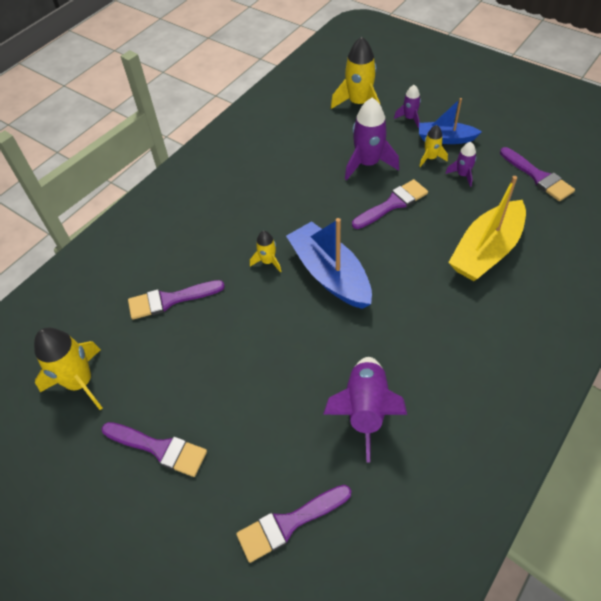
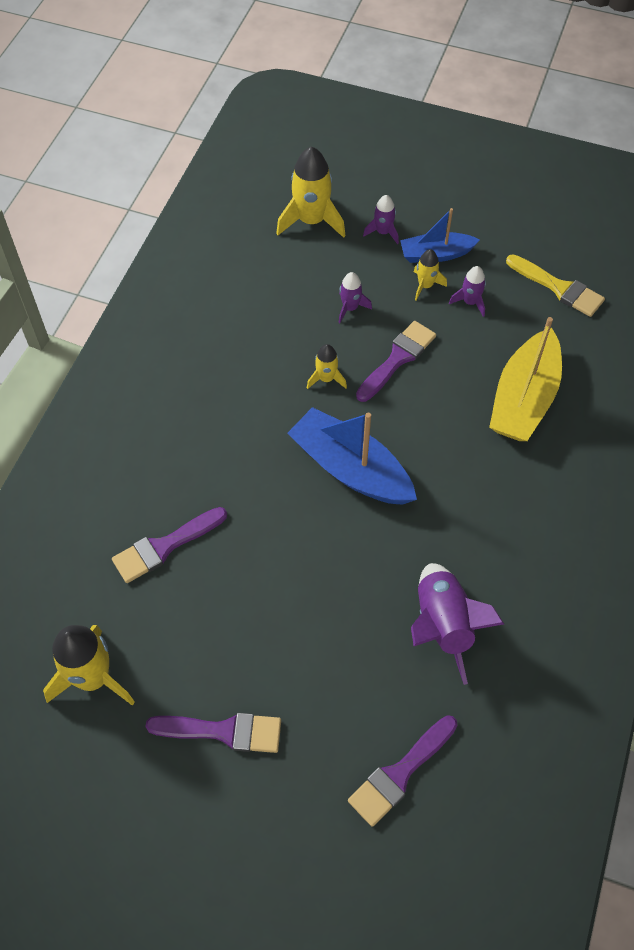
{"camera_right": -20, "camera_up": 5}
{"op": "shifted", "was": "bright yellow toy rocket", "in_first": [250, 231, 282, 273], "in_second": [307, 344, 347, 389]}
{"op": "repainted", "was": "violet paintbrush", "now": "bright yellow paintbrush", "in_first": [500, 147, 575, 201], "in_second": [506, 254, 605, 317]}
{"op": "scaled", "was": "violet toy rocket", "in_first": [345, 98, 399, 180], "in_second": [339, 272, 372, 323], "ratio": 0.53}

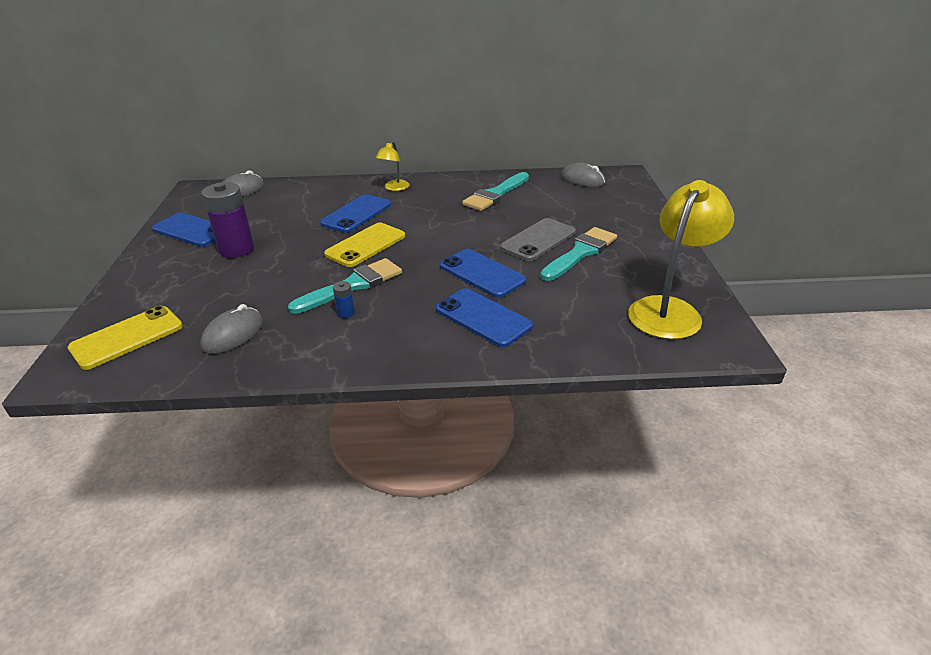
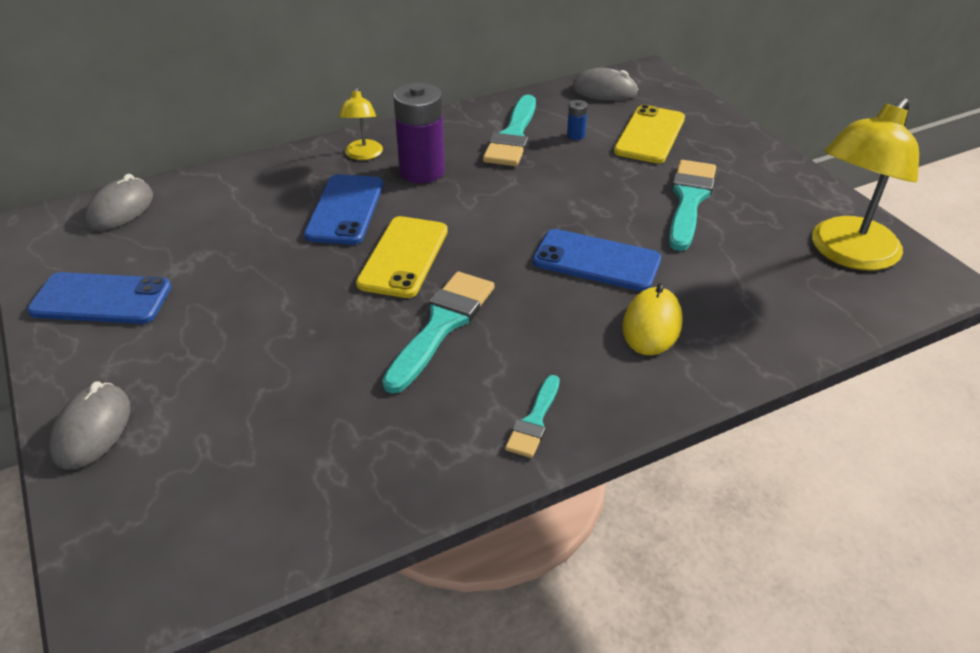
{"camera_right": -25, "camera_up": 5}
{"op": "gone", "was": "gray phone", "in_first": [500, 218, 576, 261]}
{"op": "new", "now": "turquoise paintbrush", "in_second": [505, 375, 560, 458]}
{"op": "shifted", "was": "bright yellow phone", "in_first": [68, 306, 183, 370], "in_second": [614, 105, 685, 163]}
{"op": "shifted", "was": "gray PC mouse", "in_first": [200, 304, 263, 354], "in_second": [49, 381, 130, 470]}
{"op": "shifted", "was": "violet AA battery", "in_first": [202, 182, 254, 258], "in_second": [393, 83, 445, 183]}
{"op": "shifted", "was": "royal blue AA battery", "in_first": [333, 281, 355, 318], "in_second": [567, 100, 588, 140]}
{"op": "swapped", "was": "royal blue phone", "now": "bright yellow PC mouse", "in_first": [436, 288, 533, 347], "in_second": [622, 283, 683, 355]}
{"op": "rotated", "was": "bright yellow reading lamp", "in_first": [628, 180, 734, 339], "in_second": [812, 98, 919, 271], "clockwise": -150}

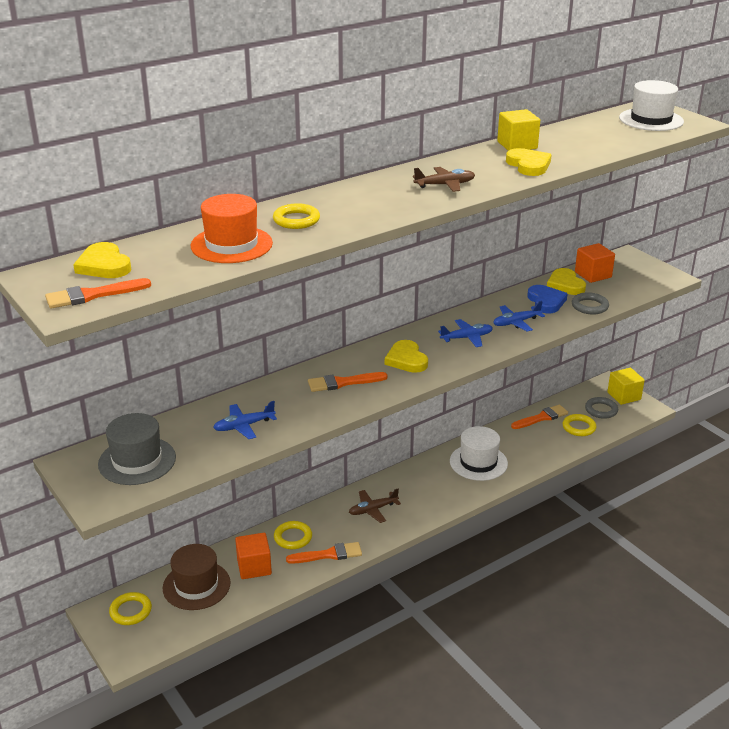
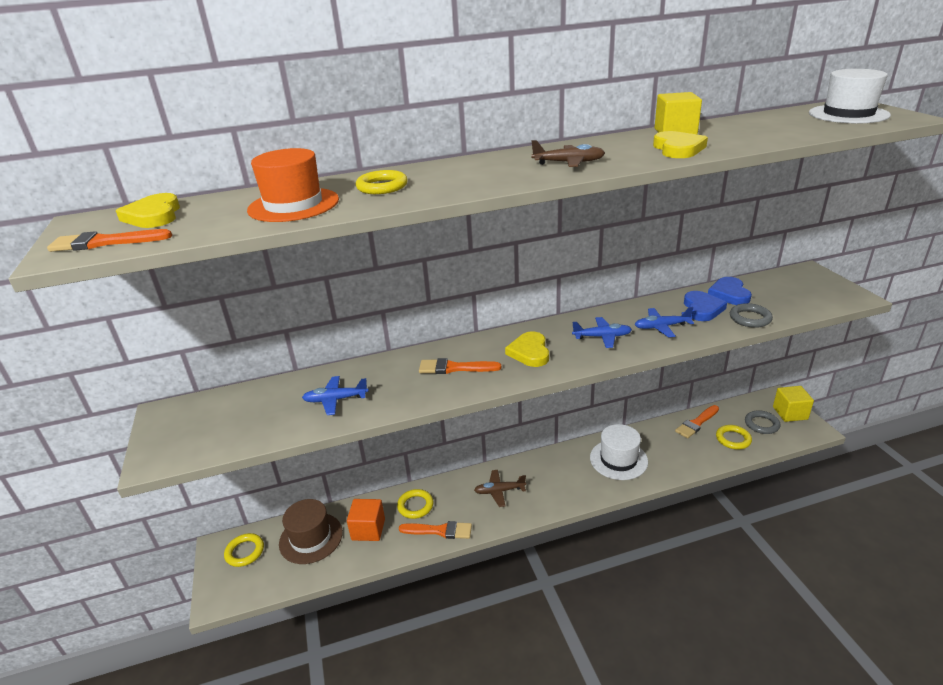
{"camera_right": 20, "camera_up": 0}
{"op": "gone", "was": "gray hat", "in_first": [98, 413, 176, 485]}
{"op": "gone", "was": "bright orange solid cube", "in_first": [575, 243, 615, 283]}
{"op": "repainted", "was": "bright yellow heart", "now": "royal blue heart", "in_first": [547, 268, 586, 295], "in_second": [708, 277, 752, 305]}
{"op": "rotated", "was": "bright orange paintbrush", "in_first": [511, 405, 568, 429], "in_second": [675, 405, 719, 438], "clockwise": 150}

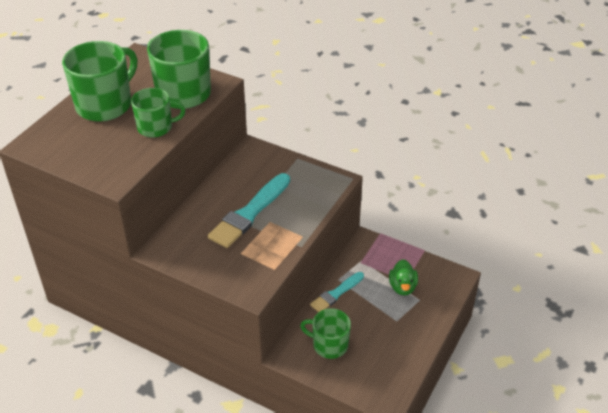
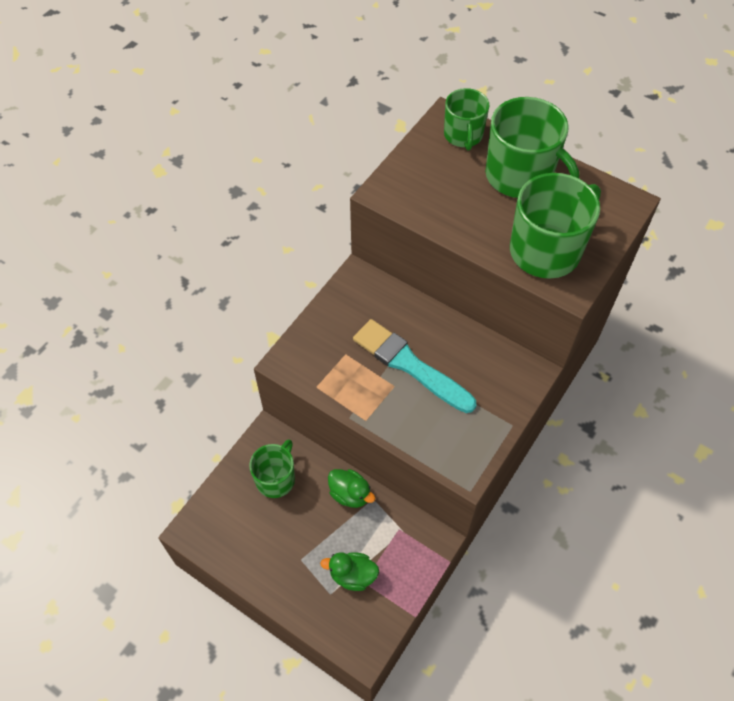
{"camera_right": 95, "camera_up": 15}
{"op": "shifted", "was": "emerald tea mug", "in_first": [131, 88, 185, 138], "in_second": [444, 88, 489, 150]}
{"op": "swapped", "was": "turquoise paintbrush", "now": "emerald rubber duck", "in_first": [310, 272, 364, 312], "in_second": [328, 469, 375, 508]}

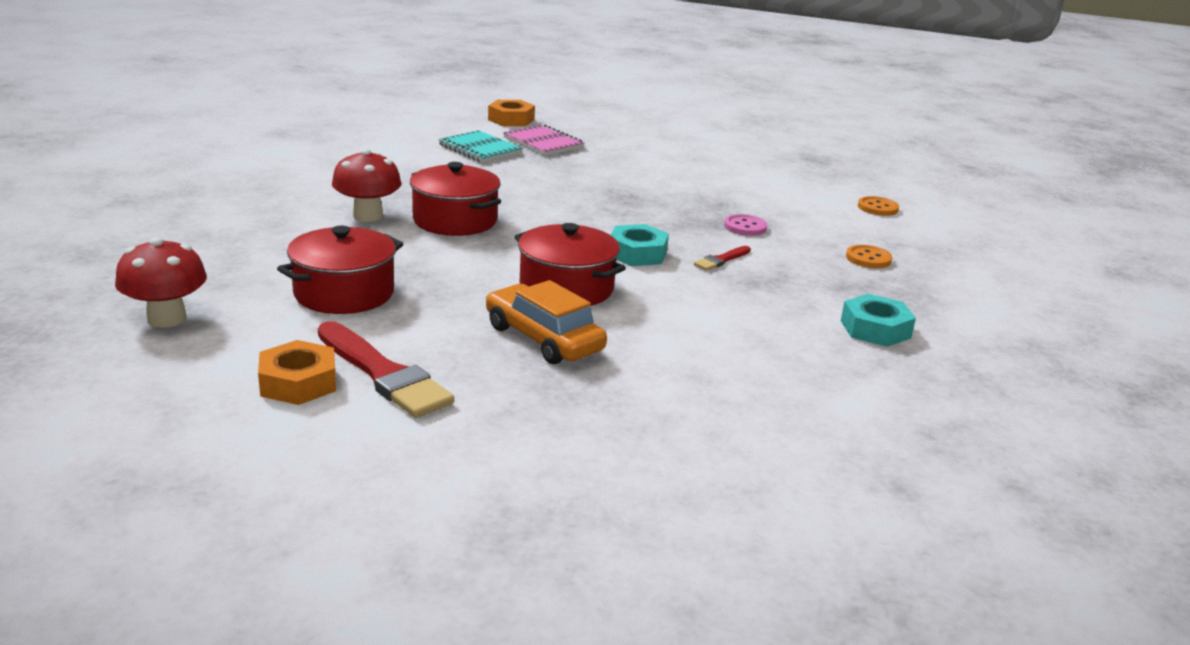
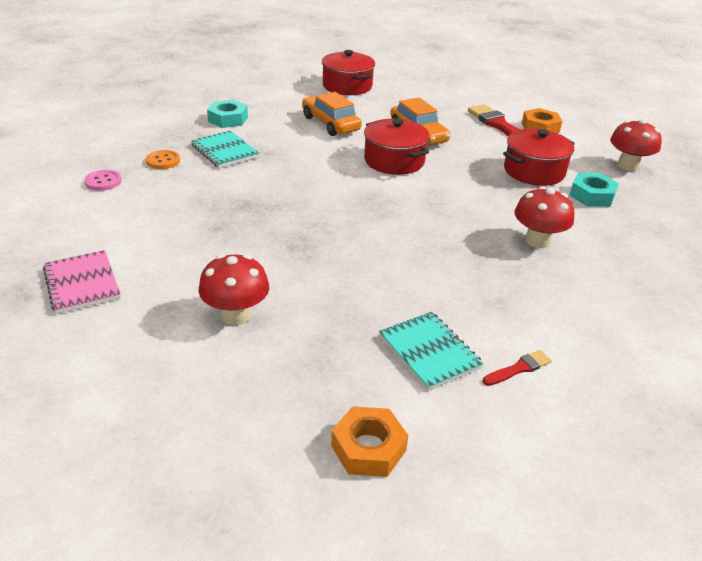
{"camera_right": -165, "camera_up": 10}
{"op": "gone", "was": "bright orange button", "in_first": [858, 196, 899, 216]}
{"op": "new", "now": "turquoise exercise book", "in_second": [191, 130, 259, 168]}
{"op": "new", "now": "scarlet fungus", "in_second": [198, 254, 269, 325]}
{"op": "new", "now": "bright orange car", "in_second": [302, 92, 362, 136]}
{"op": "shifted", "was": "scarlet cooking pot", "in_first": [410, 162, 501, 236], "in_second": [322, 50, 375, 95]}
{"op": "shifted", "was": "rose-pink exercise book", "in_first": [503, 124, 585, 156], "in_second": [43, 250, 121, 314]}
{"op": "shifted", "was": "turquoise nut", "in_first": [611, 224, 669, 266], "in_second": [569, 173, 619, 207]}
{"op": "shifted", "was": "scarlet paintbrush", "in_first": [694, 246, 751, 271], "in_second": [483, 350, 552, 386]}
{"op": "shifted", "was": "rose-pink button", "in_first": [724, 214, 767, 236], "in_second": [84, 170, 121, 191]}

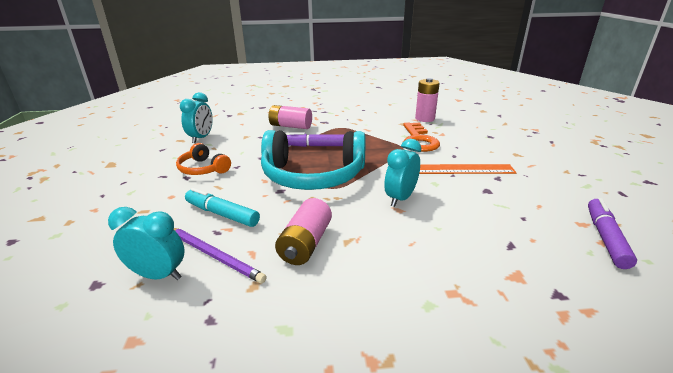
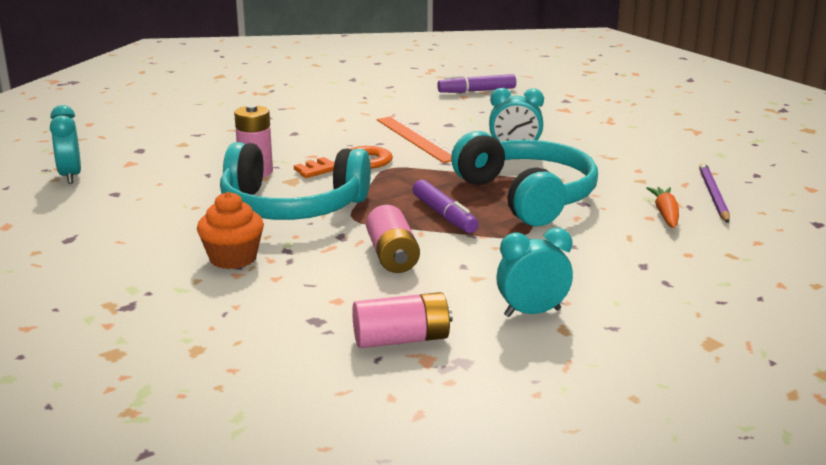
{"camera_right": -120, "camera_up": -5}
{"op": "gone", "was": "bright orange headphones", "in_first": [176, 143, 231, 175]}
{"op": "new", "now": "bright orange cupcake", "in_second": [197, 192, 264, 269]}
{"op": "new", "now": "turquoise headphones", "in_second": [220, 142, 371, 220]}
{"op": "shifted", "was": "turquoise alarm clock", "in_first": [108, 207, 185, 280], "in_second": [50, 105, 81, 184]}
{"op": "shifted", "was": "rose-pink AA battery", "in_first": [275, 198, 332, 265], "in_second": [352, 292, 453, 348]}
{"op": "swapped", "was": "turquoise felt pen", "now": "bright orange carrot", "in_first": [185, 188, 260, 227], "in_second": [646, 187, 679, 228]}

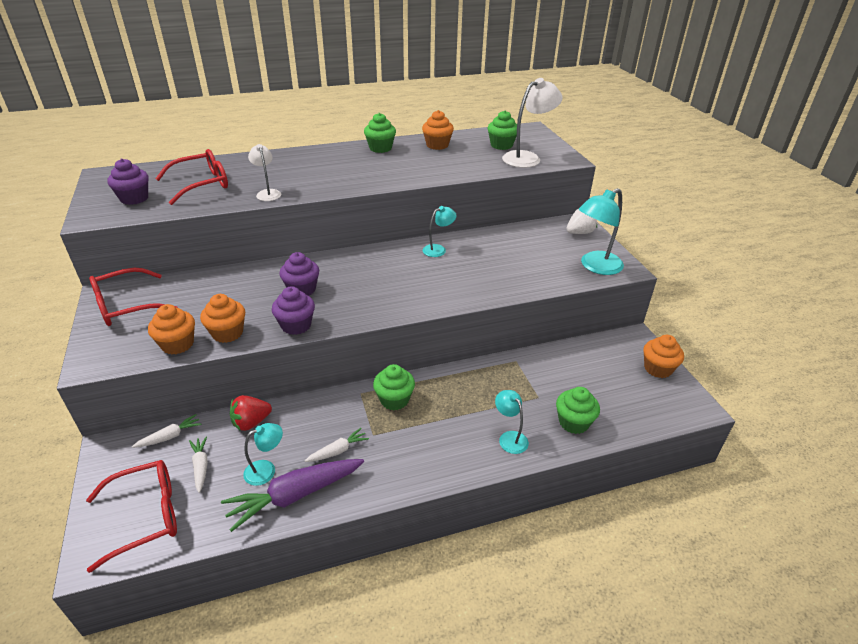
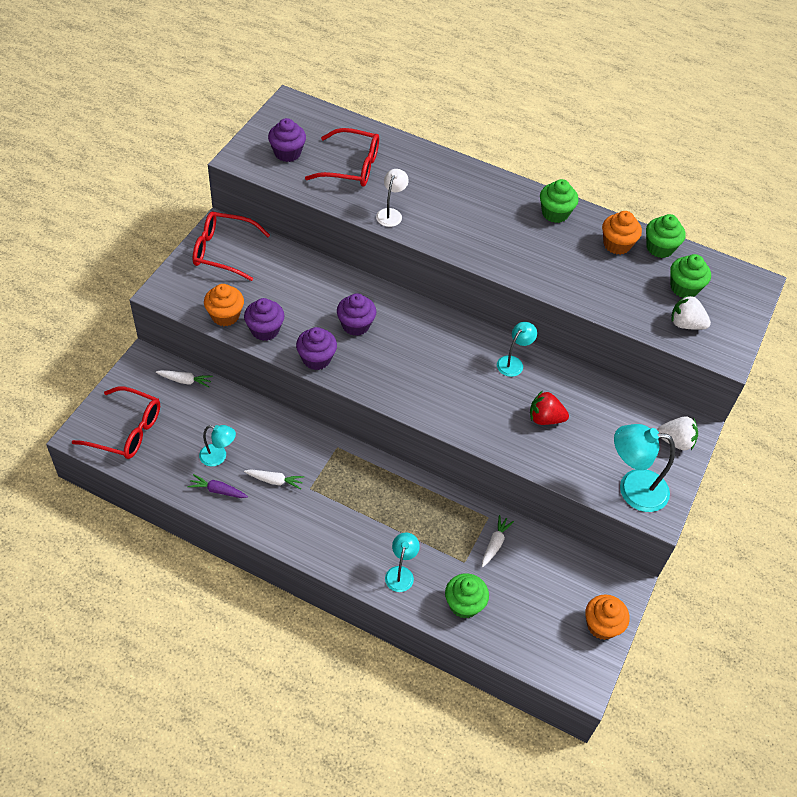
{"camera_right": 40, "camera_up": 15}
{"op": "shifted", "was": "pure white carrot", "in_first": [189, 436, 208, 493], "in_second": [482, 515, 514, 567]}
{"op": "shifted", "was": "scarlet strawberry", "in_first": [230, 395, 272, 431], "in_second": [530, 391, 569, 425]}
{"op": "shifted", "was": "emerald cupcake", "in_first": [373, 364, 415, 410], "in_second": [646, 214, 685, 258]}
{"op": "swapped", "was": "pure white reading lamp", "now": "pure white strawberry", "in_first": [502, 78, 562, 168], "in_second": [672, 294, 711, 330]}
{"op": "repainted", "was": "bright orange cupcake", "now": "violet cupcake", "in_first": [200, 294, 245, 343], "in_second": [244, 298, 284, 341]}
{"op": "rotated", "was": "turquoise reading lamp", "in_first": [423, 206, 457, 257], "in_second": [497, 322, 537, 377], "clockwise": -60}
{"op": "scaled", "was": "violet carrot", "in_first": [221, 459, 364, 532], "in_second": [188, 474, 248, 498], "ratio": 0.5}

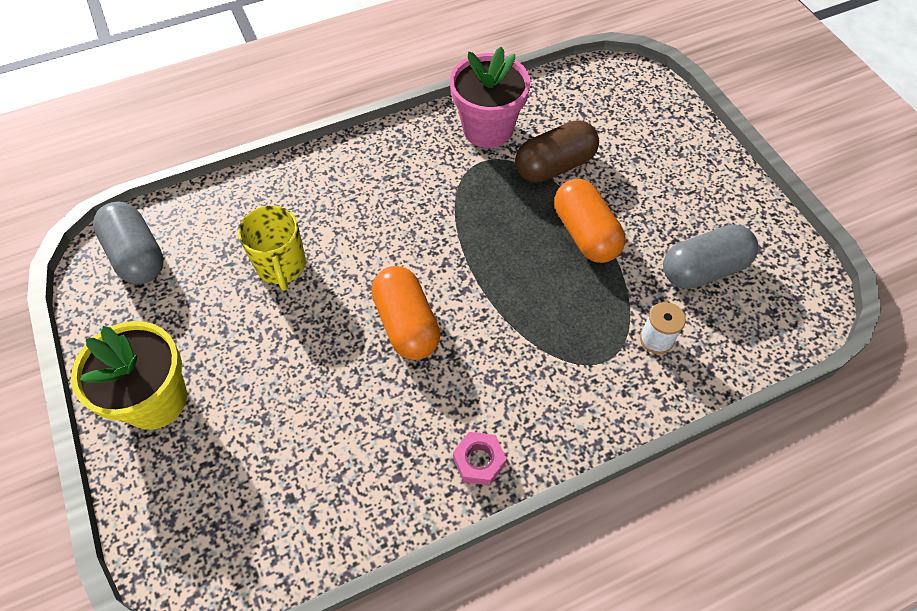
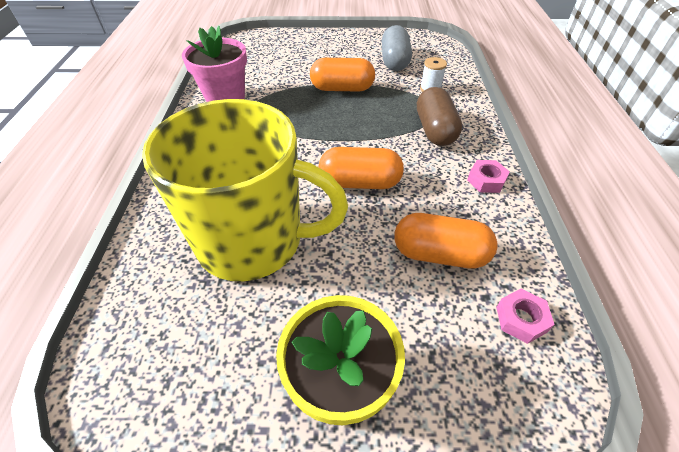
{"camera_right": -65, "camera_up": -10}
{"op": "gone", "was": "gray pill shape", "in_first": [93, 202, 164, 284]}
{"op": "new", "now": "bright orange pill shape", "in_second": [394, 213, 498, 269]}
{"op": "new", "now": "rose-pink nut", "in_second": [496, 289, 555, 344]}
{"op": "shifted", "was": "brown pill shape", "in_first": [515, 120, 599, 182], "in_second": [417, 87, 462, 146]}
{"op": "scaled", "was": "bright yellow tea mug", "in_first": [238, 205, 306, 290], "in_second": [142, 99, 348, 281], "ratio": 2.15}

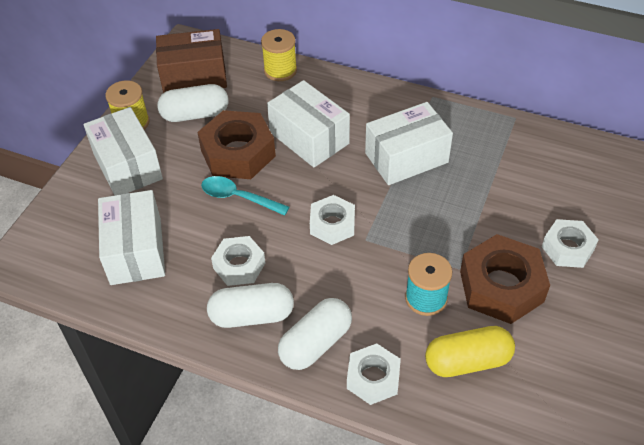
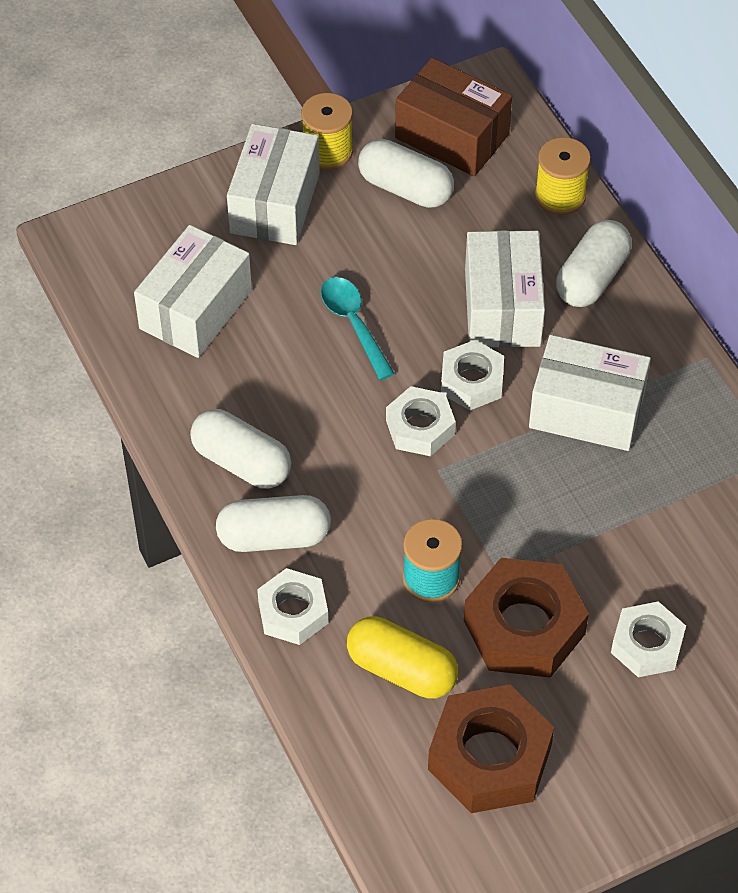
{"camera_right": 40, "camera_up": 5}
{"op": "new", "now": "pure white pill shape", "in_second": [556, 220, 632, 307]}
{"op": "shifted", "was": "brown nut", "in_first": [197, 110, 276, 179], "in_second": [428, 684, 554, 813]}
{"op": "shifted", "was": "pure white nut", "in_first": [211, 236, 265, 286], "in_second": [441, 340, 504, 410]}

